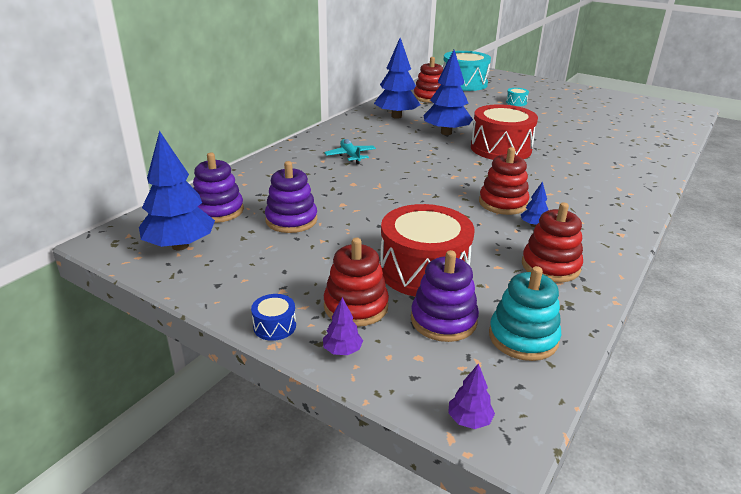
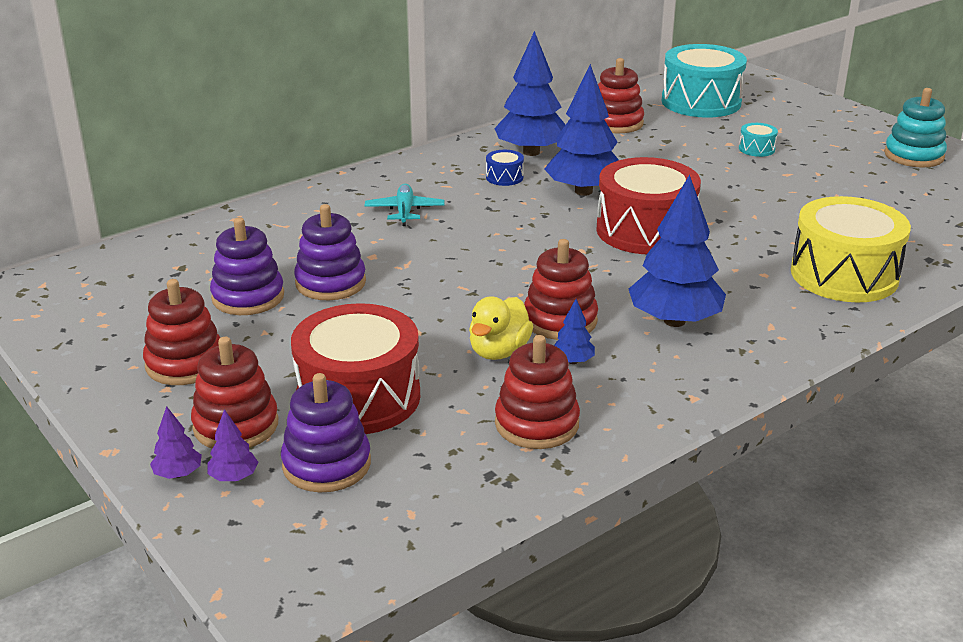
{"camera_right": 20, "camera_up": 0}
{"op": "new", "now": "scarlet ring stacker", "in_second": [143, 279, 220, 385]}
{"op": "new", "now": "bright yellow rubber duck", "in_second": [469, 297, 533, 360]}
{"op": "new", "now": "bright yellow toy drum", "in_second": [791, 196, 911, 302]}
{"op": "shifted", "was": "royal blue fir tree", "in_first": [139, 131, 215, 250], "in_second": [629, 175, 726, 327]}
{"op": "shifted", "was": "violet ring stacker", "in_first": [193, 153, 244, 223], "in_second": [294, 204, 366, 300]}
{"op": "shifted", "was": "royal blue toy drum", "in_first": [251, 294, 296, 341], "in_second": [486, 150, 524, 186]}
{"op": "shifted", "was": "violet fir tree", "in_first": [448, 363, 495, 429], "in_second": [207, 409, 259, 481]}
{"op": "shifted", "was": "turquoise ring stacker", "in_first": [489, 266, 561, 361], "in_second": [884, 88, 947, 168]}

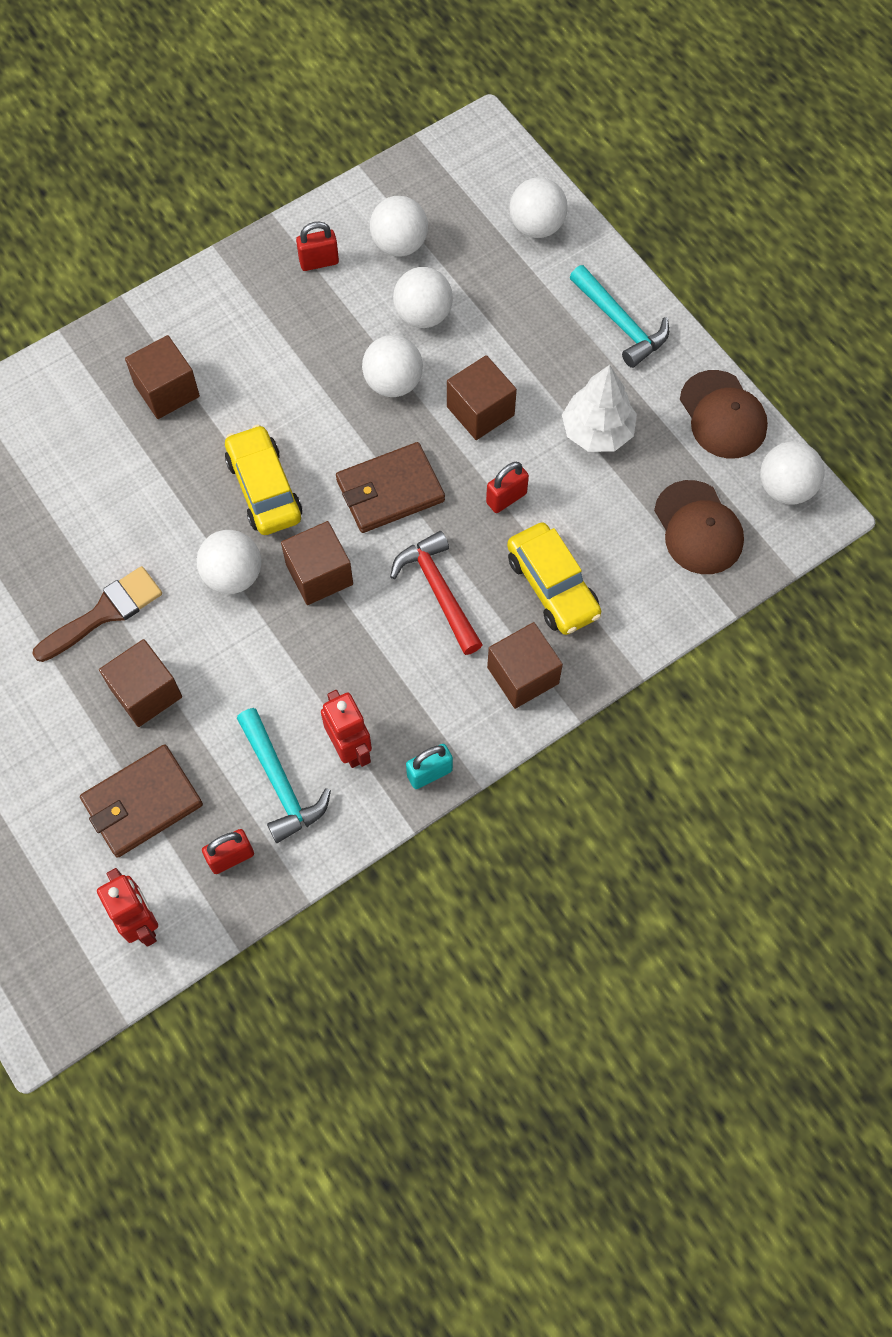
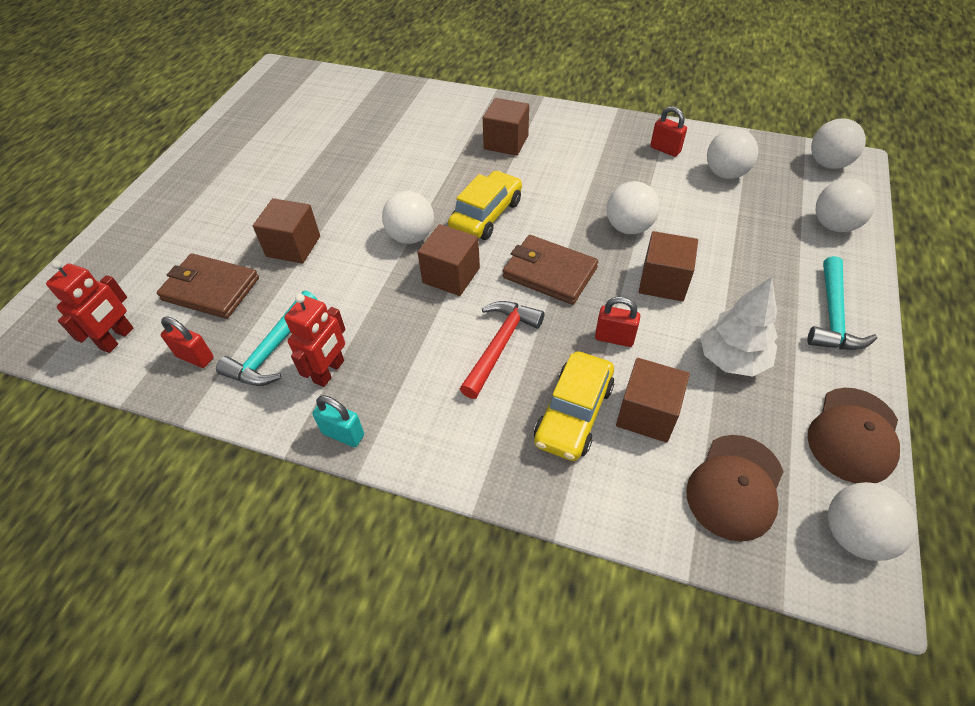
{"camera_right": 55, "camera_up": -15}
{"op": "gone", "was": "brown paintbrush", "in_first": [32, 566, 162, 662]}
{"op": "shifted", "was": "pure white ball", "in_first": [393, 267, 453, 328], "in_second": [811, 118, 866, 169]}
{"op": "shifted", "was": "brown solid cube", "in_first": [487, 622, 563, 709], "in_second": [616, 358, 690, 443]}

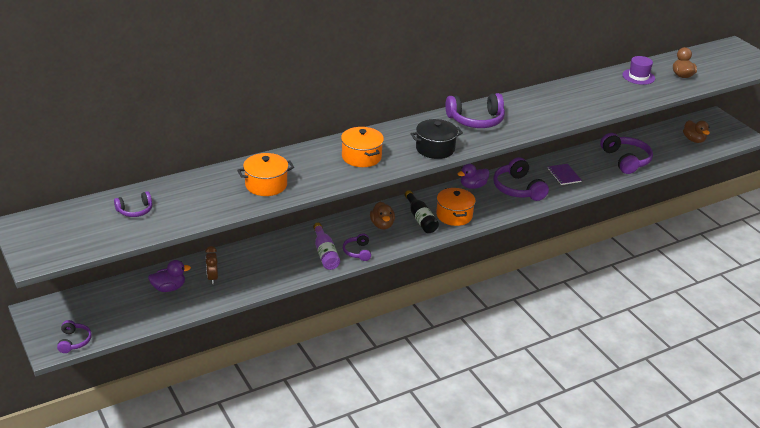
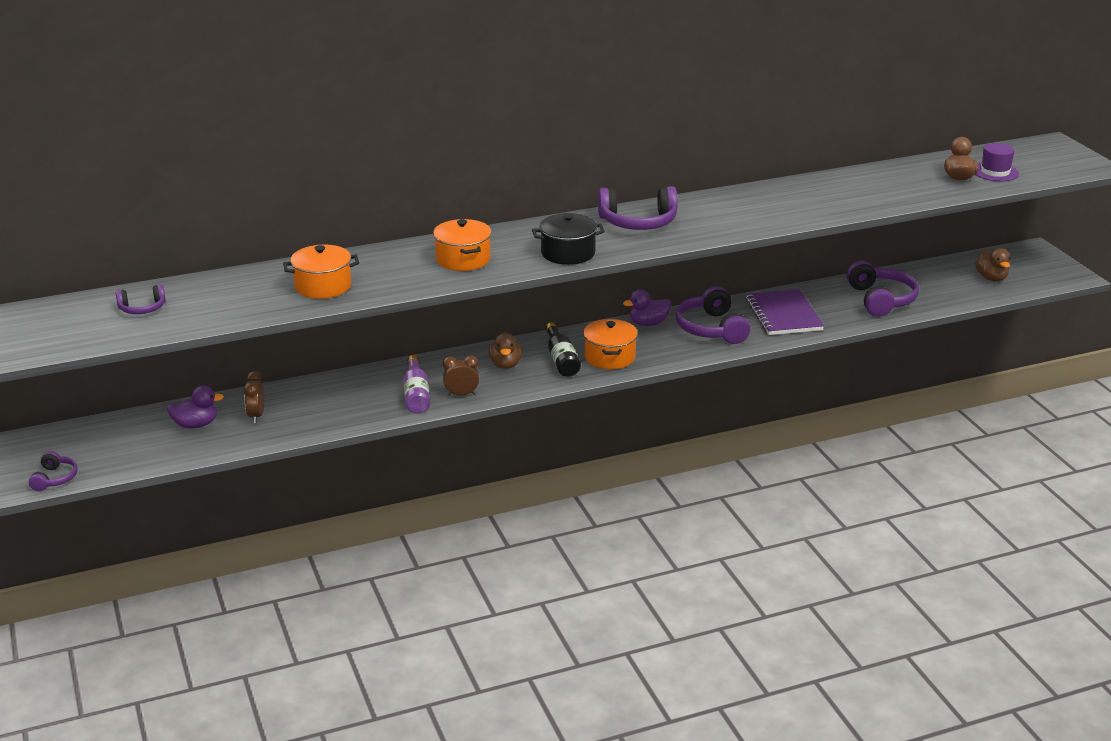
{"camera_right": 10, "camera_up": -5}
{"op": "shifted", "was": "violet hat", "in_first": [622, 56, 655, 85], "in_second": [975, 143, 1019, 181]}
{"op": "swapped", "was": "violet headphones", "now": "brown alarm clock", "in_first": [343, 233, 371, 261], "in_second": [443, 355, 479, 396]}
{"op": "scaled", "was": "violet exercise book", "in_first": [547, 164, 582, 185], "in_second": [746, 289, 824, 335], "ratio": 1.75}

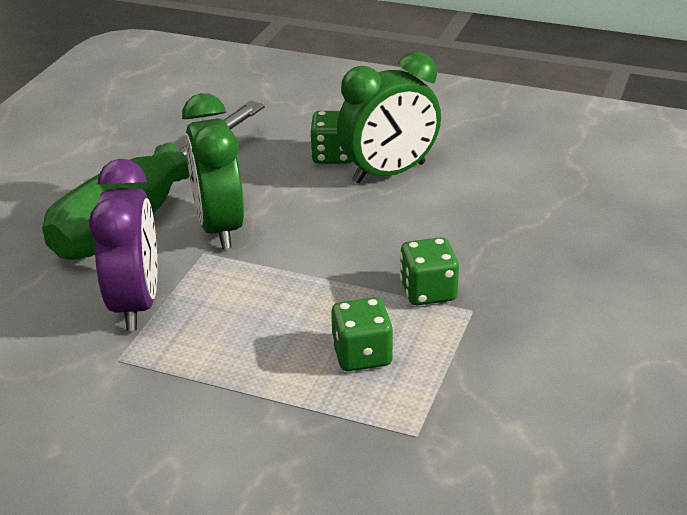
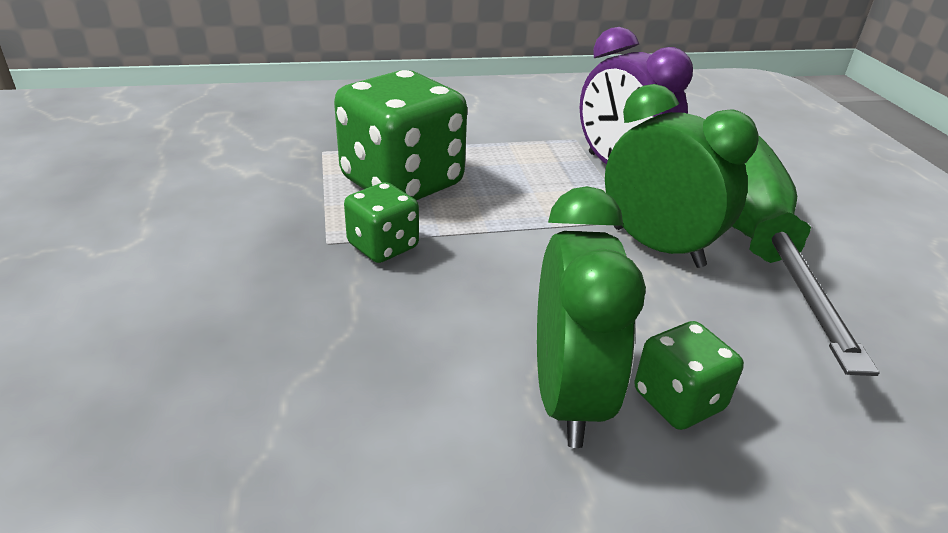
{"camera_right": 145, "camera_up": 0}
{"op": "rotated", "was": "emerald alarm clock", "in_first": [337, 52, 441, 184], "in_second": [537, 186, 646, 448], "clockwise": 150}
{"op": "scaled", "was": "emerald game die", "in_first": [331, 297, 393, 371], "in_second": [334, 70, 467, 200], "ratio": 1.99}

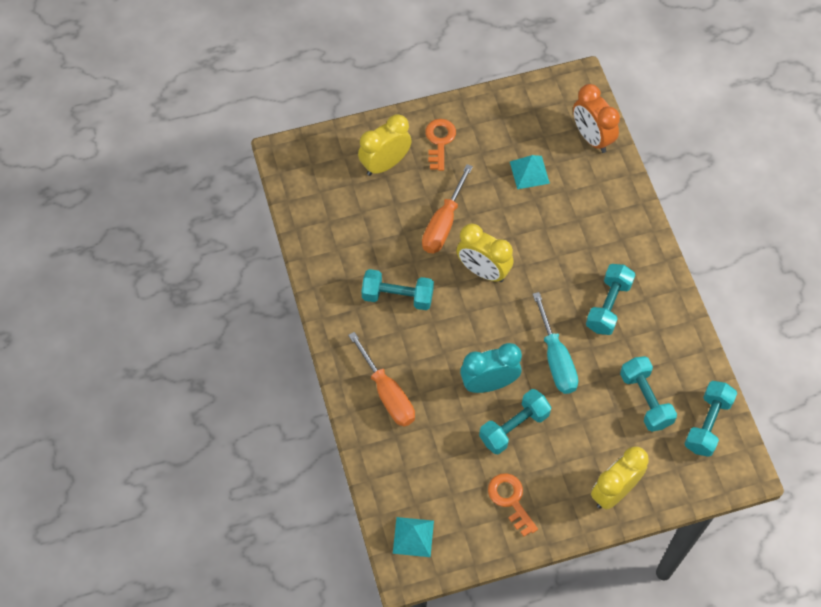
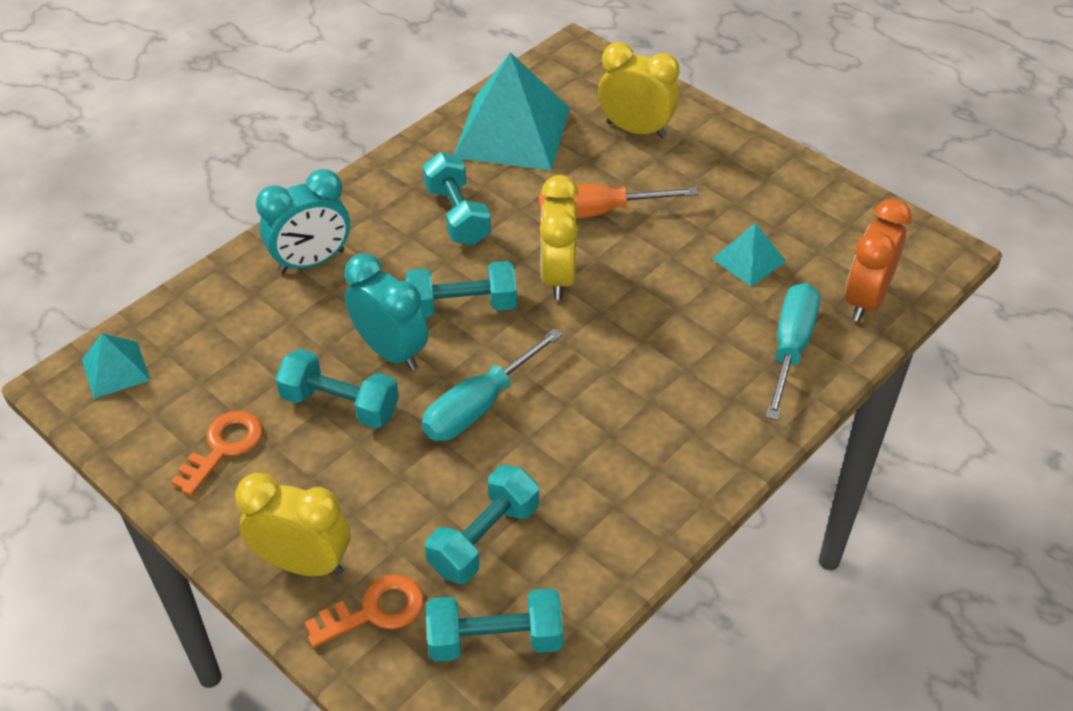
{"camera_right": 60, "camera_up": -15}
{"op": "new", "now": "turquoise pyramid", "in_second": [454, 52, 570, 171]}
{"op": "new", "now": "turquoise screwdriver", "in_second": [766, 283, 820, 420]}
{"op": "shifted", "was": "bright orange key", "in_first": [425, 119, 456, 171], "in_second": [305, 574, 424, 648]}
{"op": "shifted", "was": "turquoise dumbbell", "in_first": [586, 264, 635, 335], "in_second": [406, 261, 517, 317]}
{"op": "swapped", "was": "bright orange screwdriver", "now": "turquoise alarm clock", "in_first": [348, 332, 415, 427], "in_second": [256, 169, 350, 273]}

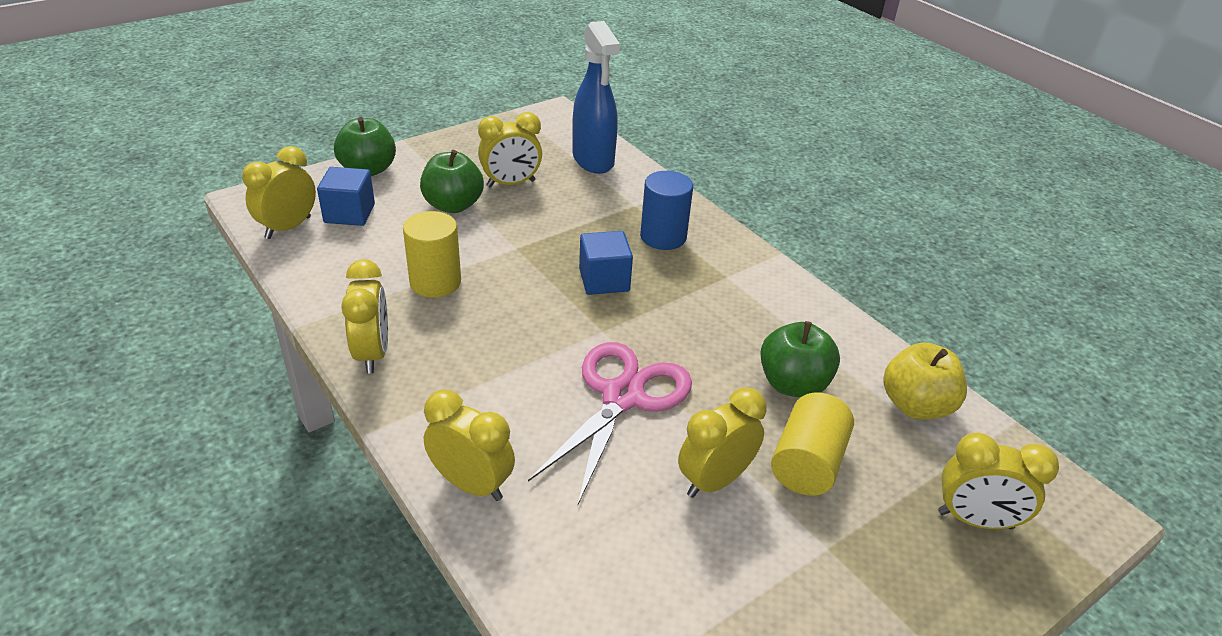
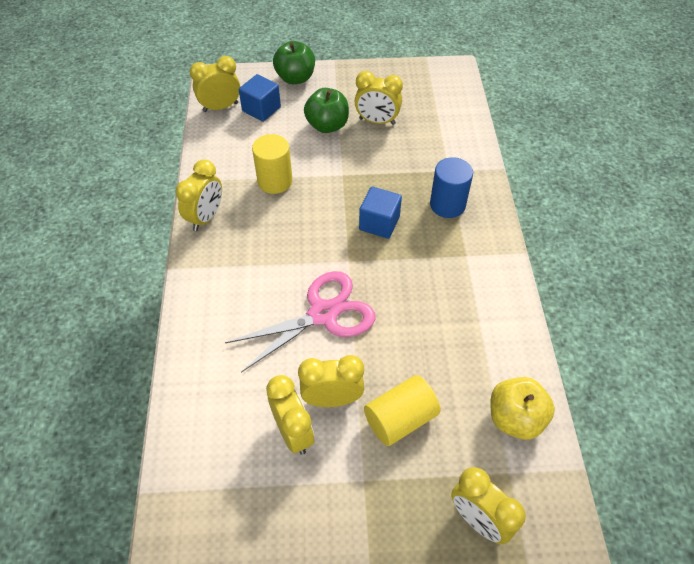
{"camera_right": 35, "camera_up": 15}
{"op": "gone", "was": "royal blue spray bottle", "in_first": [572, 21, 620, 174]}
{"op": "gone", "was": "emerald apple", "in_first": [760, 321, 840, 398]}
{"op": "shifted", "was": "bright yellow alarm clock", "in_first": [424, 390, 515, 501], "in_second": [266, 375, 314, 455]}

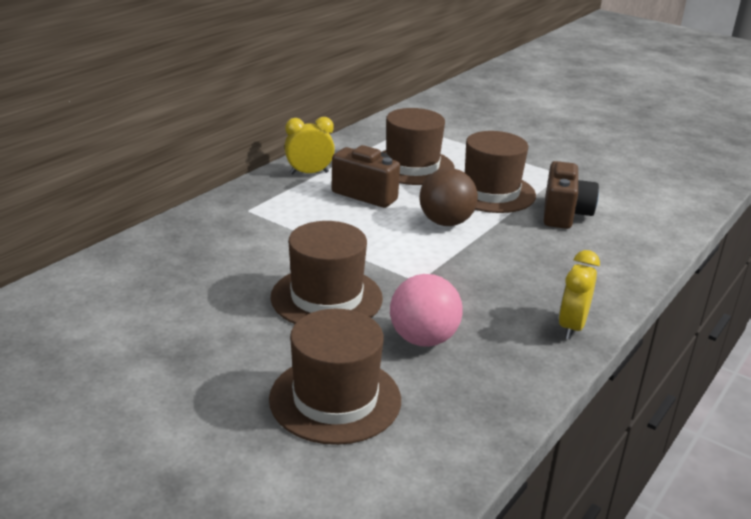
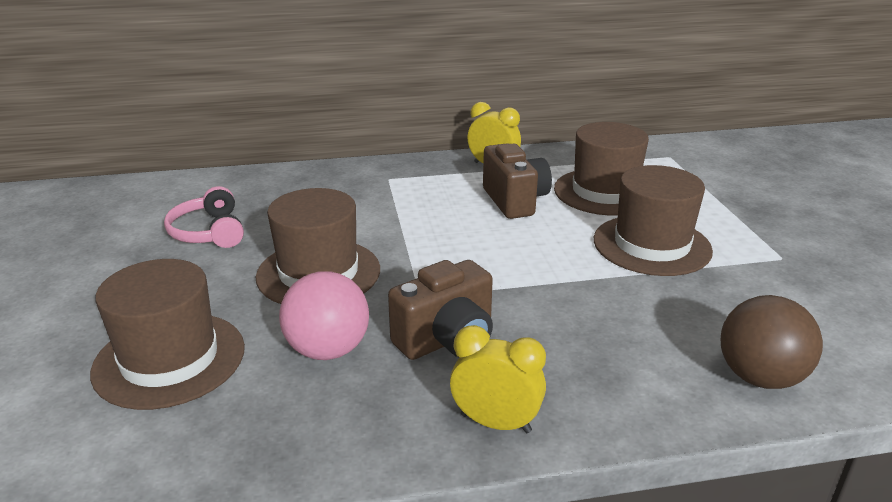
{"camera_right": 45, "camera_up": 0}
{"op": "new", "now": "rose-pink headphones", "in_second": [164, 186, 244, 248]}
{"op": "shifted", "was": "brown ball", "in_first": [420, 168, 478, 226], "in_second": [721, 295, 823, 389]}
{"op": "shifted", "was": "brown compact camera", "in_first": [544, 161, 599, 229], "in_second": [388, 260, 493, 360]}
{"op": "rotated", "was": "bright yellow alarm clock", "in_first": [559, 250, 600, 339], "in_second": [450, 325, 546, 433], "clockwise": 45}

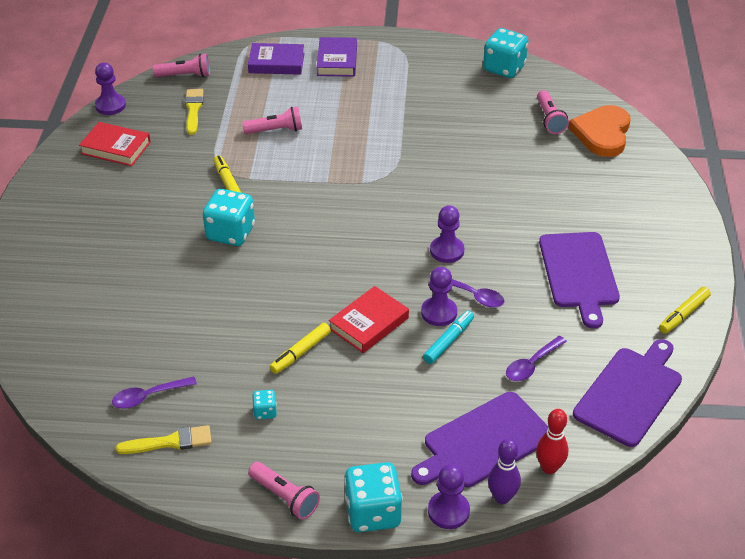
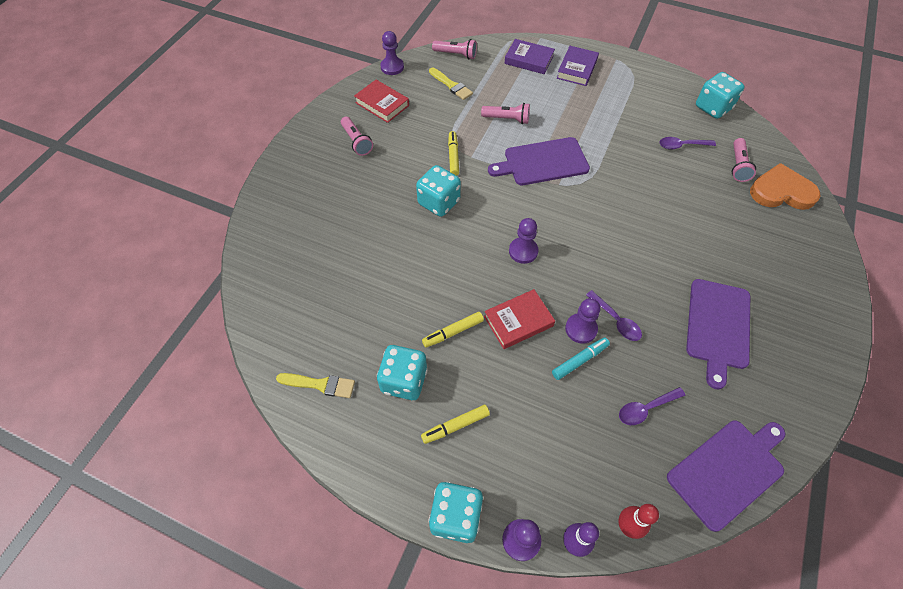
{"camera_right": 20, "camera_up": 15}
{"op": "shifted", "was": "violet teaspoon", "in_first": [112, 376, 197, 409], "in_second": [659, 137, 716, 150]}
{"op": "shifted", "was": "rose-pink flashlight", "in_first": [248, 462, 320, 520], "in_second": [341, 117, 373, 156]}
{"op": "shifted", "was": "violet chopping board", "in_first": [411, 392, 549, 487], "in_second": [488, 137, 590, 185]}
{"op": "shifted", "was": "violet game pawn", "in_first": [430, 205, 464, 263], "in_second": [509, 218, 539, 264]}
{"op": "shifted", "was": "bright yellow felt pen", "in_first": [659, 287, 711, 334], "in_second": [421, 405, 490, 444]}
{"op": "rotated", "was": "bright yellow paintbrush", "in_first": [185, 89, 204, 135], "in_second": [429, 68, 473, 100], "clockwise": 120}
{"op": "rotated", "was": "bright orange heart", "in_first": [569, 105, 631, 157], "in_second": [750, 163, 820, 210], "clockwise": 60}
{"op": "scaled", "was": "turquoise game die", "in_first": [252, 390, 277, 420], "in_second": [377, 345, 428, 400], "ratio": 2.12}

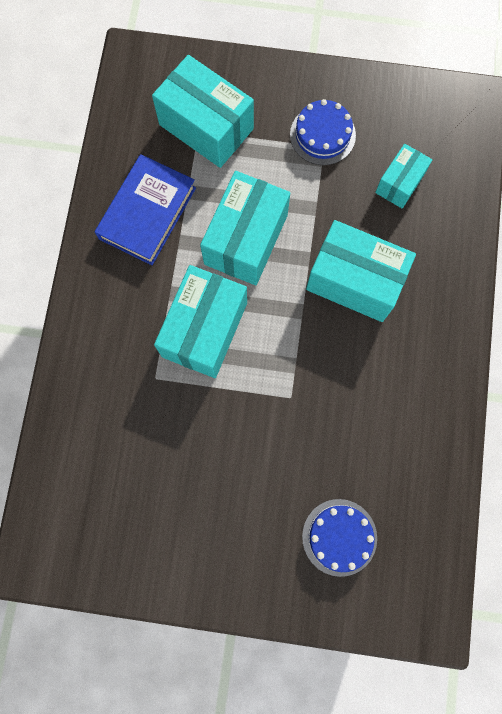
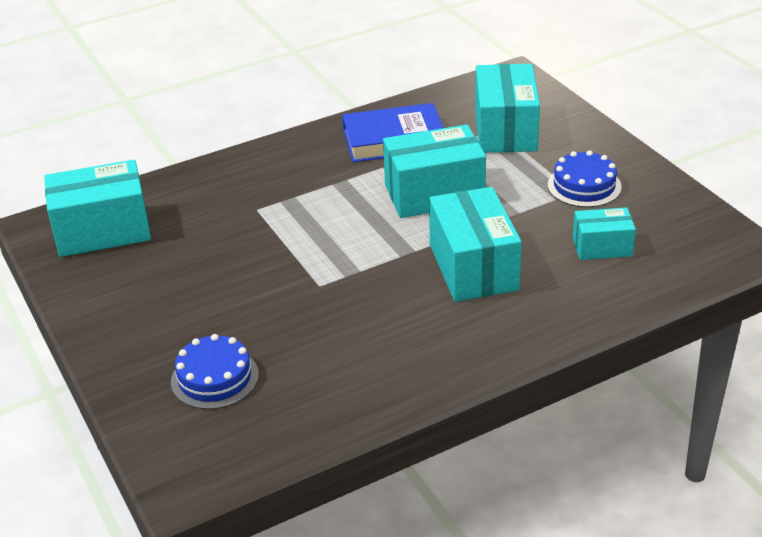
{"camera_right": 55, "camera_up": -40}
{"op": "shifted", "was": "turquoise box", "in_first": [154, 265, 247, 378], "in_second": [44, 160, 151, 257]}

